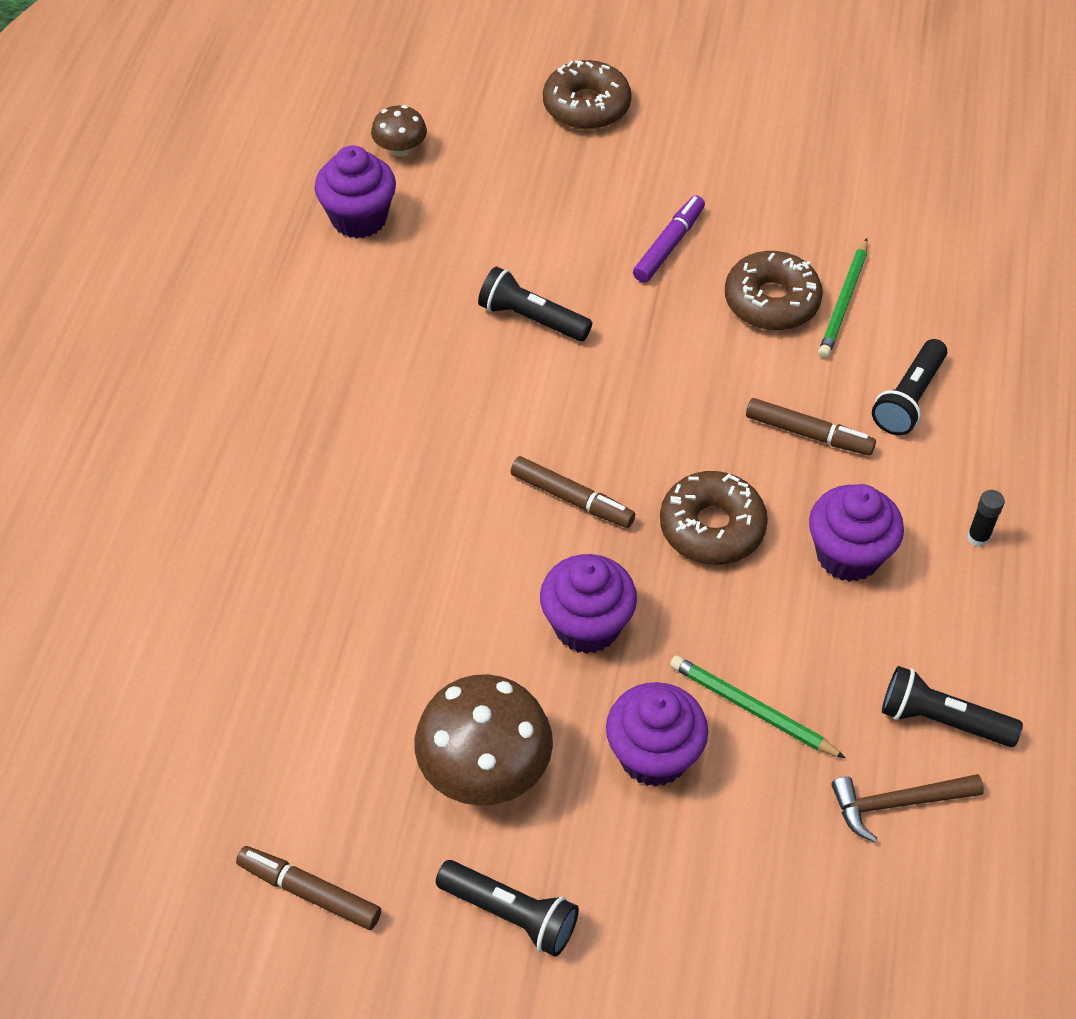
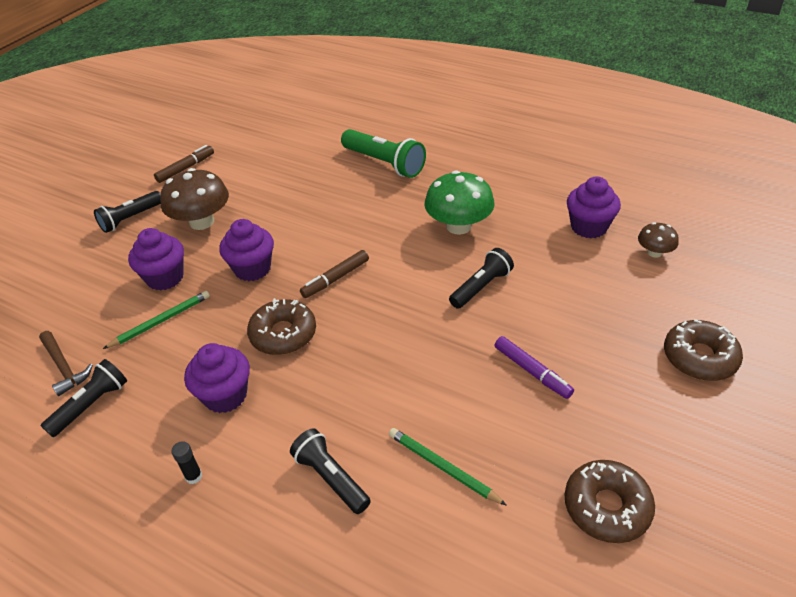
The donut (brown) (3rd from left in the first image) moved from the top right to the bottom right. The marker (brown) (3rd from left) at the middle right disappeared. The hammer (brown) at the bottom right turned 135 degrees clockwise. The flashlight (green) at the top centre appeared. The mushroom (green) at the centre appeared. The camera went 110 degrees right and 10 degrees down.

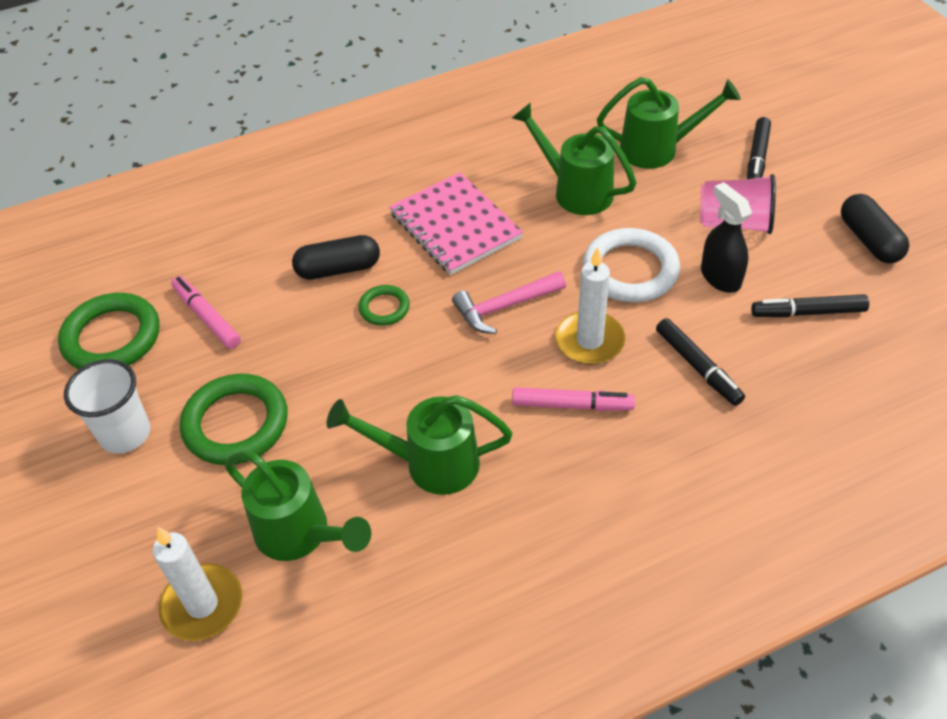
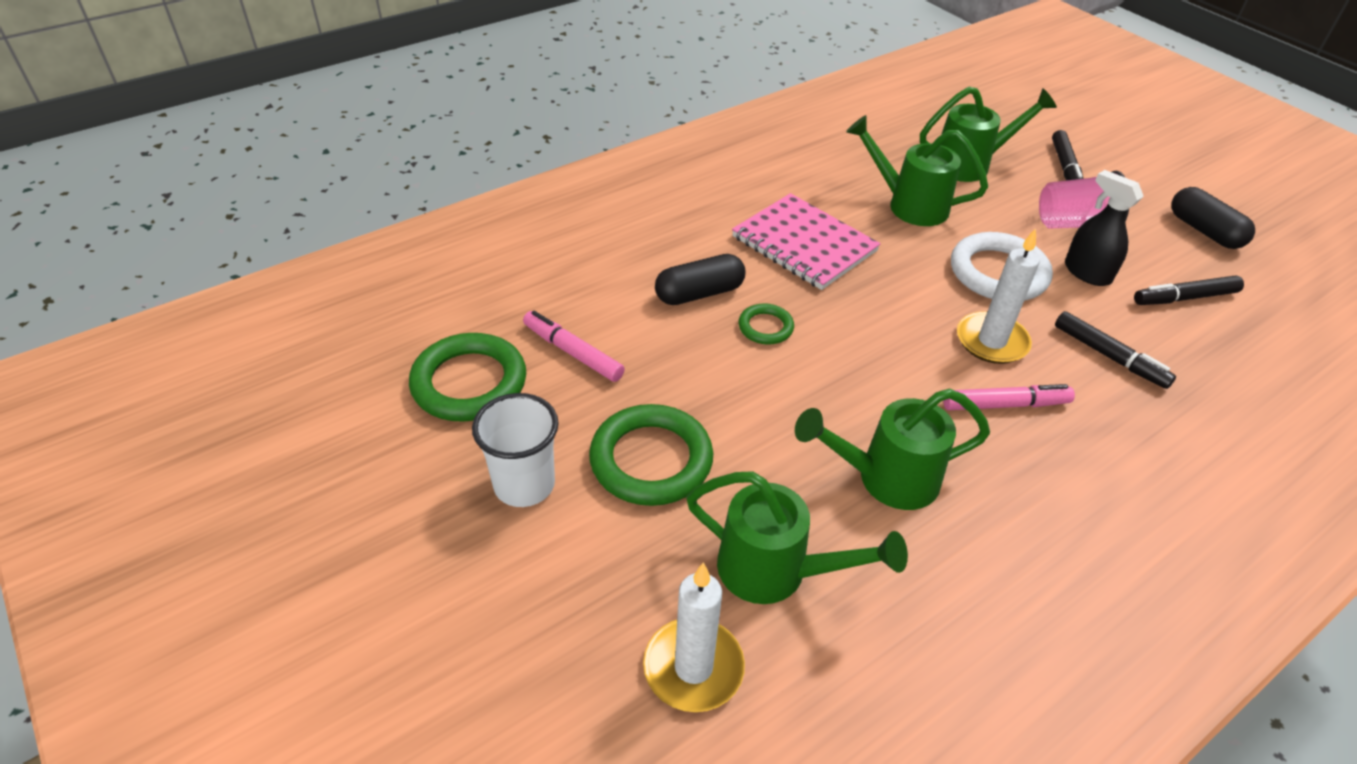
The hammer (pink) at the centre disappeared. The camera went 15 degrees left and 5 degrees down.

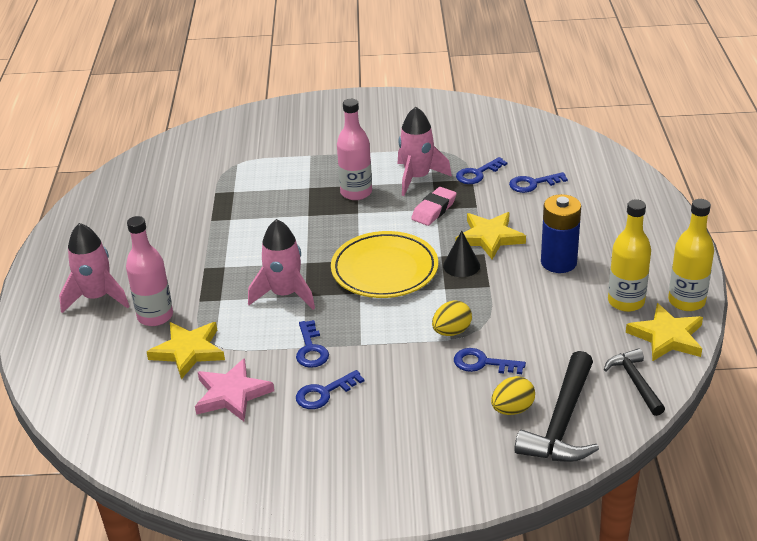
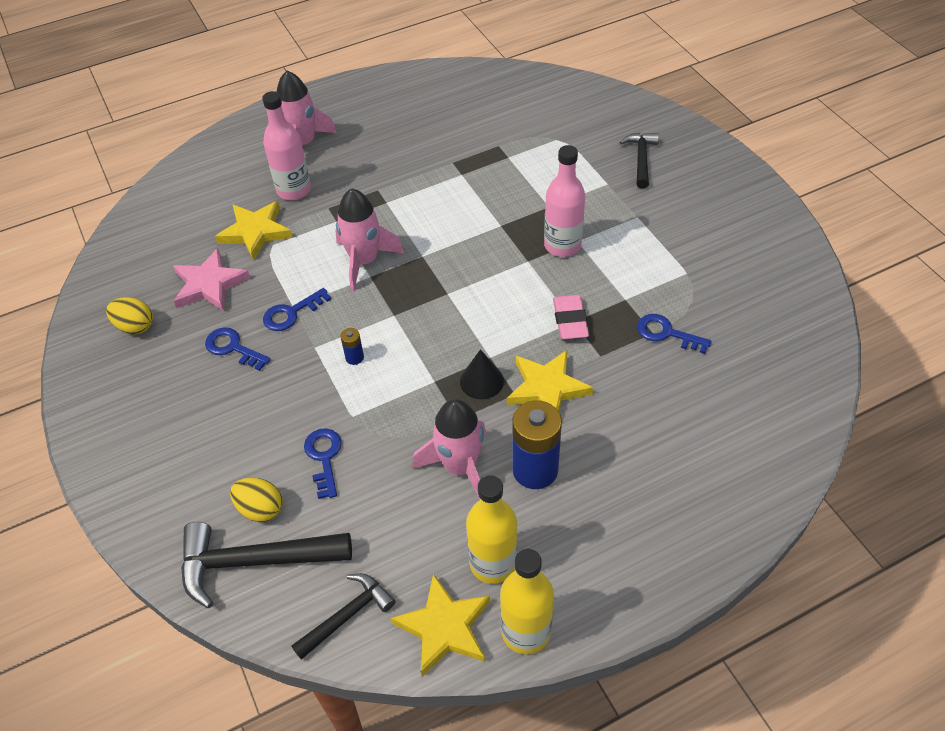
The rocket (pink) (3rd from left) moved from the top centre to the centre. The key (blue) (5th from left) at the middle right disappeared. The eraser (pink) at the centre turned 75 degrees clockwise. The plate (yellow) at the centre disappeared. The egg (yellow) (1st from left) moved from the centre to the middle left. The hammer (black) (3rd from left) at the top right appeared. The battery (blue) (1st from left) at the centre appeared. The camera went 65 degrees right and 15 degrees up.

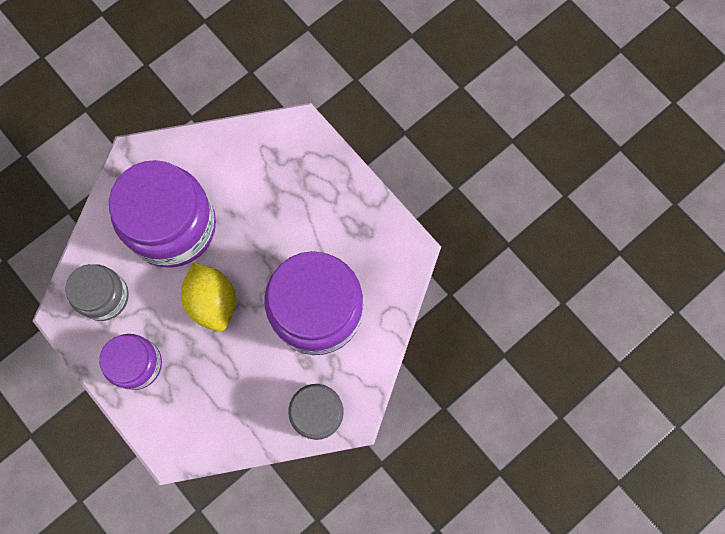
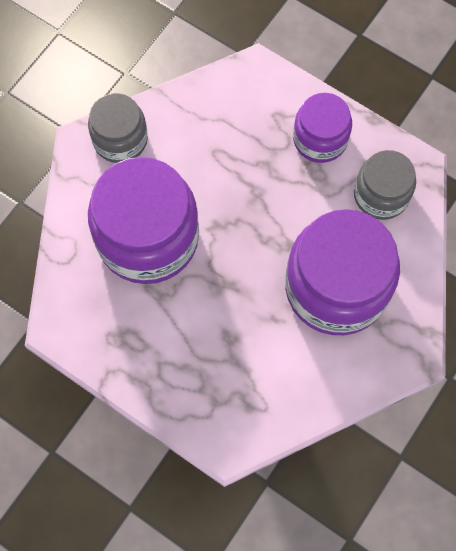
The lemon (yellow) at the middle left disappeared. The camera went 165 degrees right and 5 degrees down.

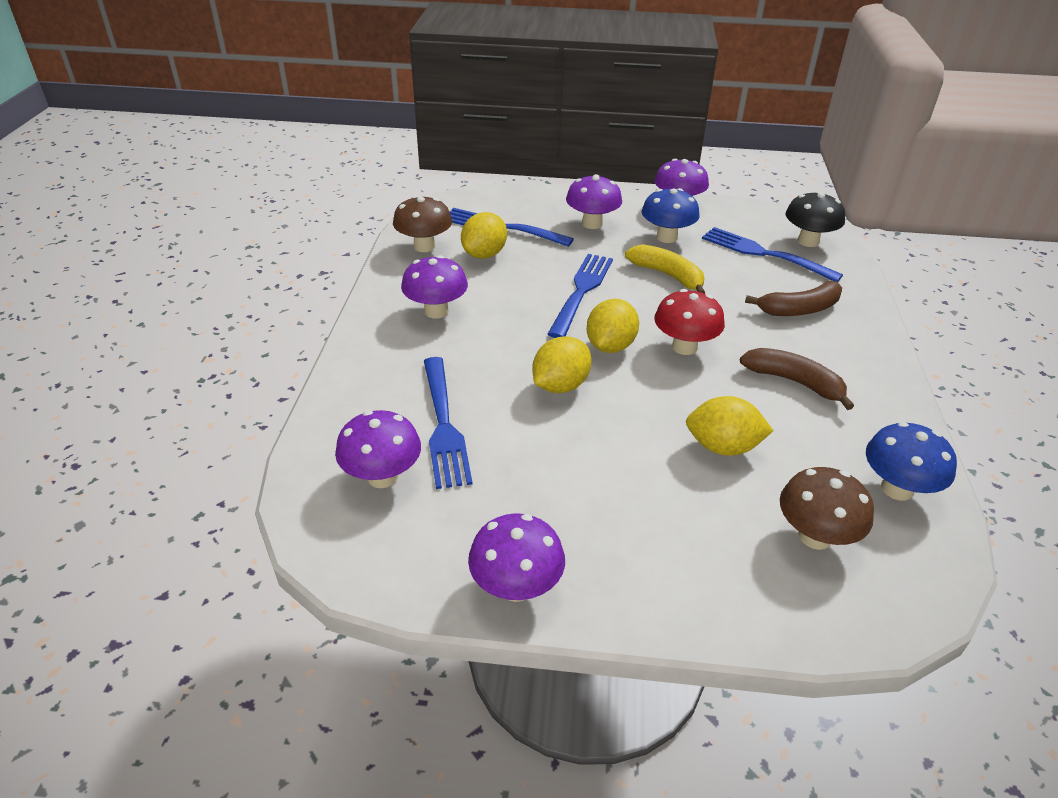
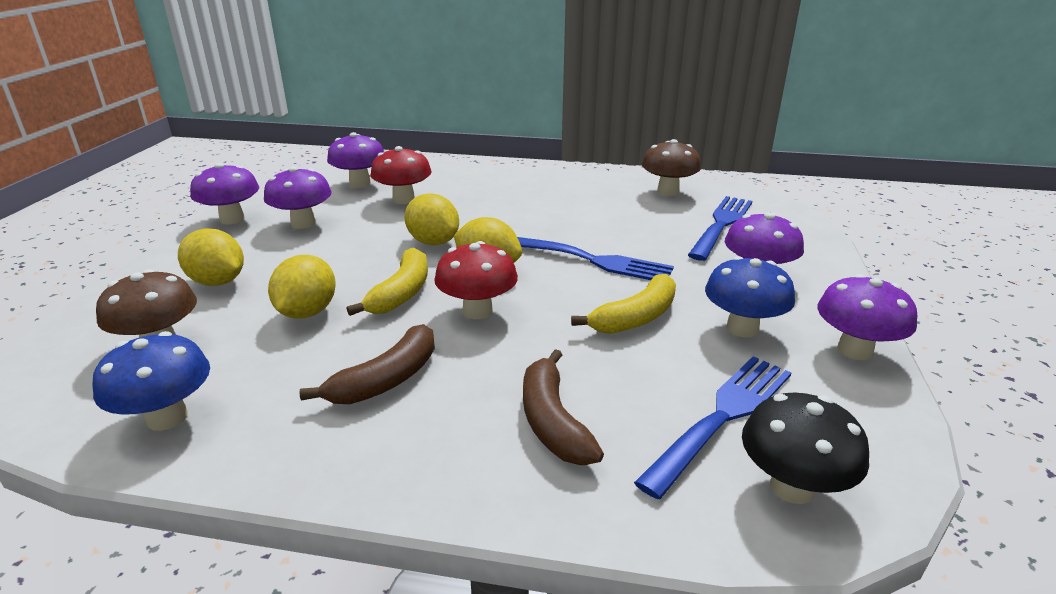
The lemon (yellow) (1st from left) moved from the top centre to the middle left. The mushroom (purple) (2nd from left) moved from the centre to the middle left. The fork (blue) (1st from left) at the centre was replaced by the mushroom (red) (1st from left) at the top centre. The banana (yellow) (1st from left) at the centre appeared. The camera went 95 degrees right and 10 degrees down.

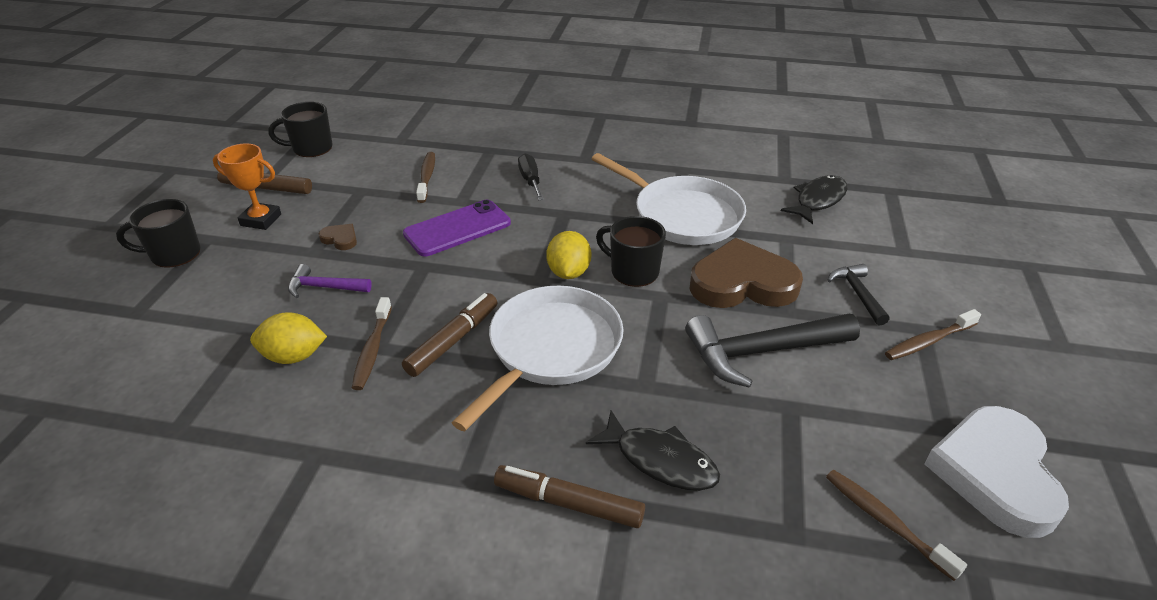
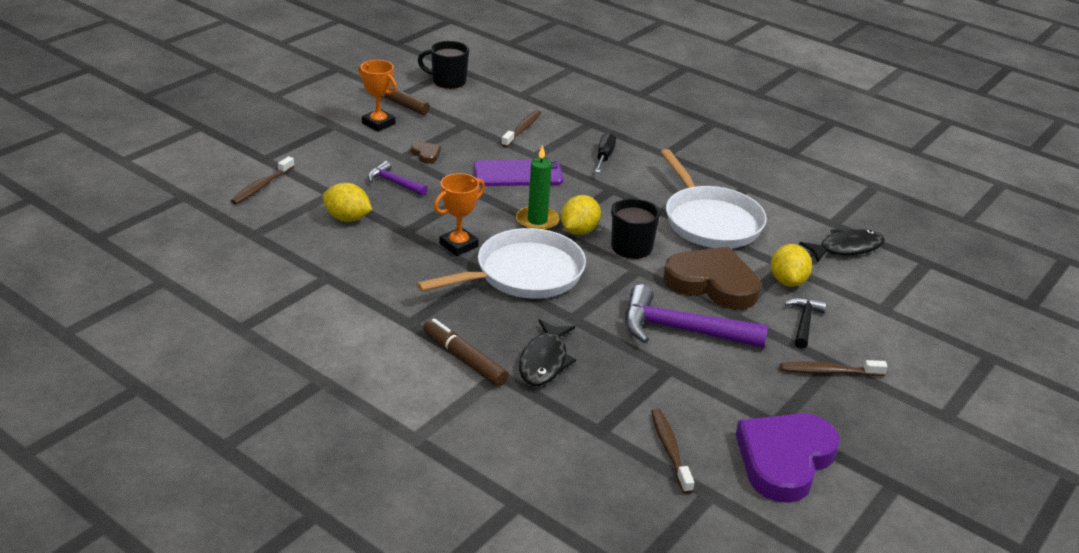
The mug (black) (1st from left) at the middle left disappeared. The marker (brown) (2nd from left) at the centre was replaced by the trophy (orange) (2nd from left) at the centre. The toothbrush (brown) (1st from left) moved from the middle left to the top left. The hammer (black) (1st from left) at the middle right became the hammer (purple) (2nd from left) at the centre. The heart (white) at the bottom right became the heart (purple) at the bottom right. The fish (black) (1st from left) at the bottom centre turned 45 degrees clockwise. The candle (green) at the centre appeared. The lemon (yellow) (3rd from left) at the middle right appeared. The camera went 25 degrees right and 5 degrees down.

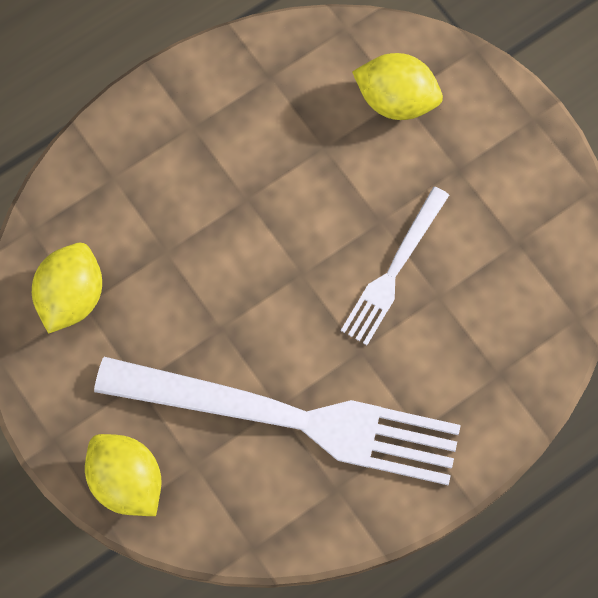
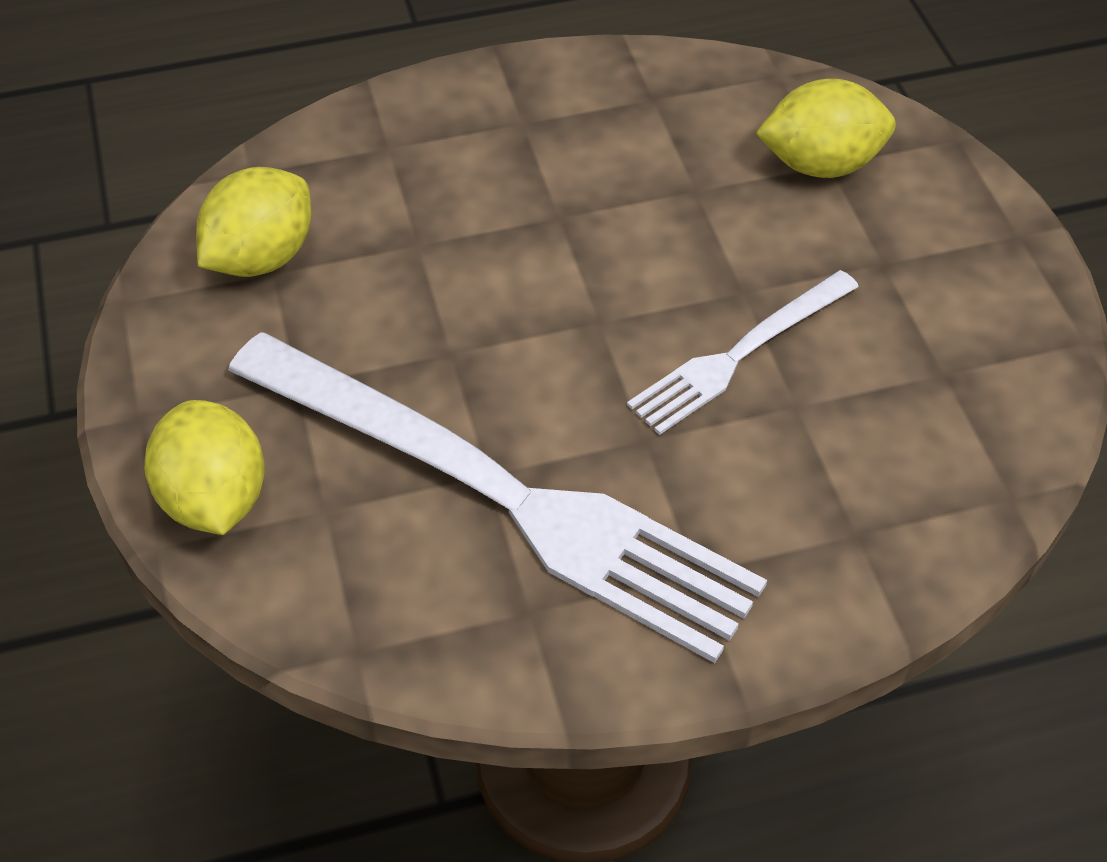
The lemon (yellow) (3rd from left) at the top centre turned 45 degrees counterclockwise. The camera went 20 degrees right and 20 degrees down.

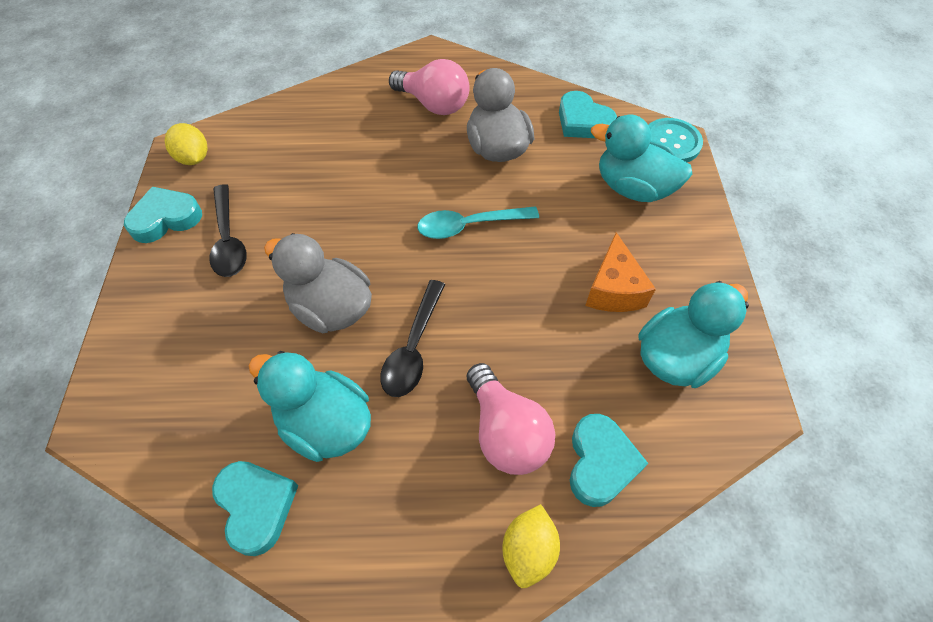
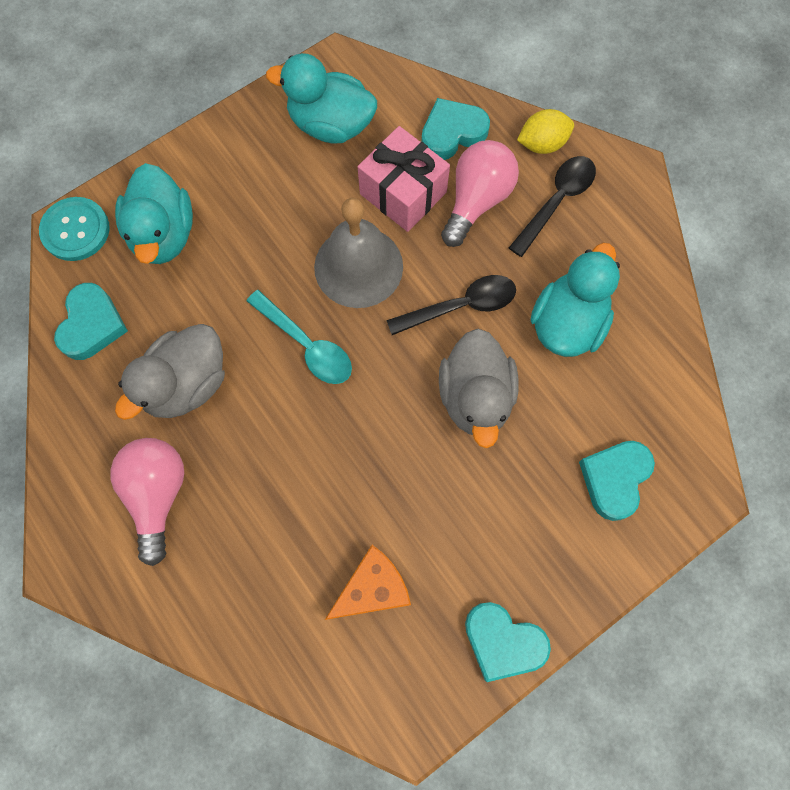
The lemon (yellow) (1st from left) at the top left disappeared. The spoon (black) (1st from left in the first image) moved from the middle left to the top right. The cheese (orange) moved from the centre to the bottom centre. The duck (turquoise) (1st from left in the first image) at the middle left turned 150 degrees counterclockwise. The heart (turquoise) (2nd from left in the first image) moved from the bottom left to the middle right. The gift (pink) at the top centre appeared. The bell (grey) at the top centre appeared. The camera went 125 degrees left and 15 degrees up.

